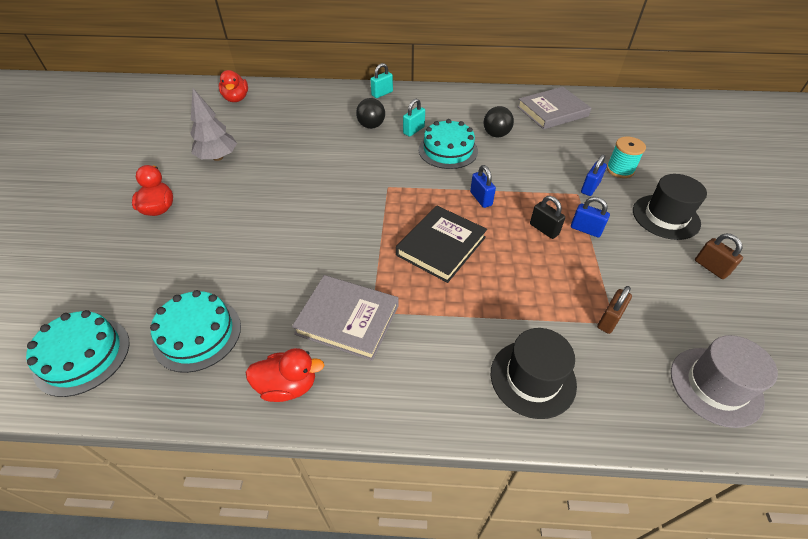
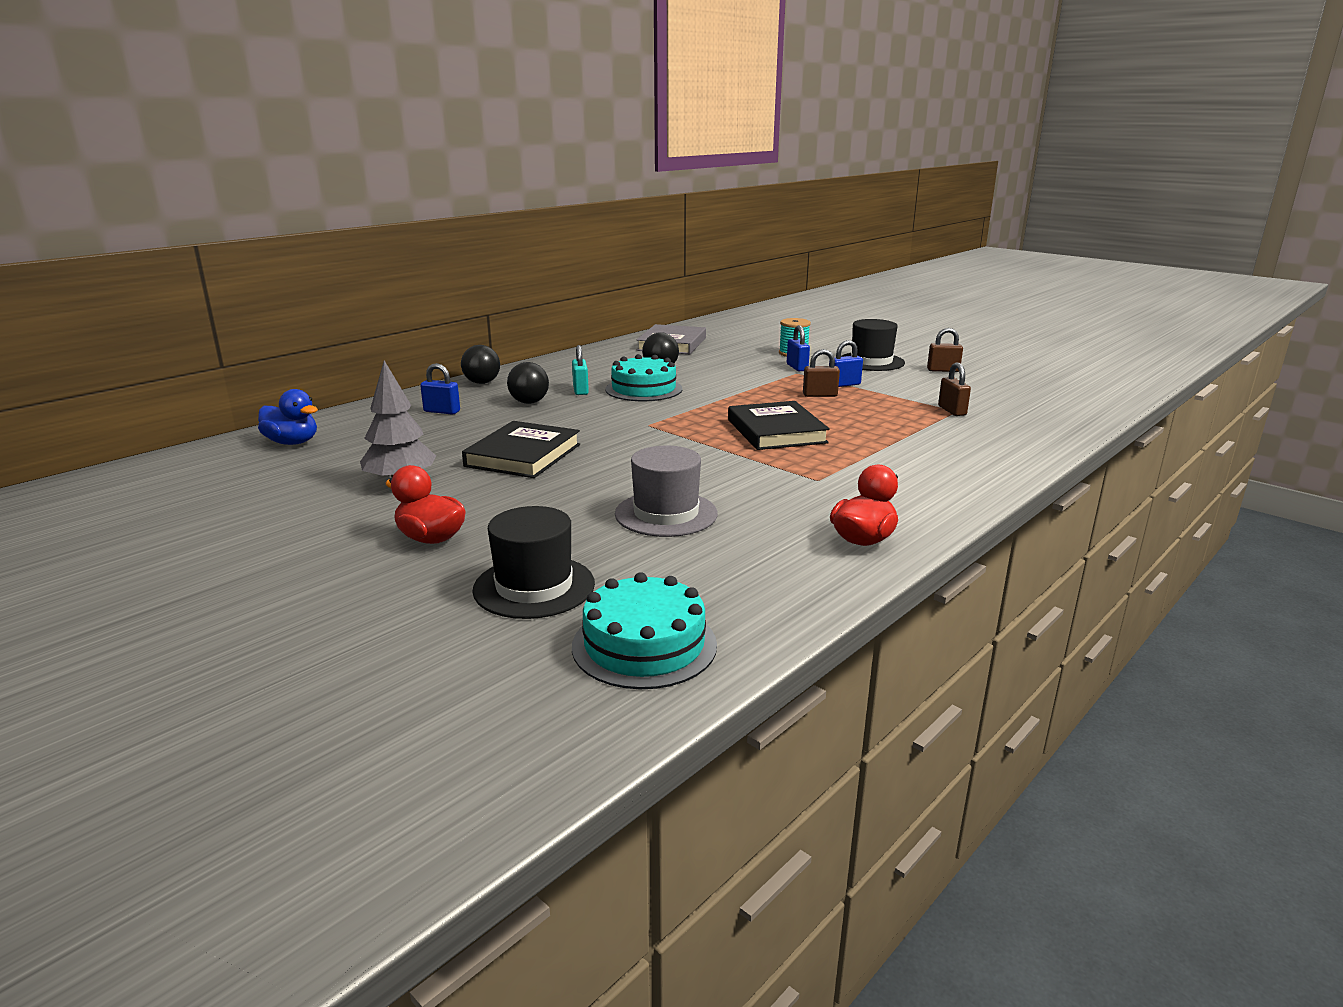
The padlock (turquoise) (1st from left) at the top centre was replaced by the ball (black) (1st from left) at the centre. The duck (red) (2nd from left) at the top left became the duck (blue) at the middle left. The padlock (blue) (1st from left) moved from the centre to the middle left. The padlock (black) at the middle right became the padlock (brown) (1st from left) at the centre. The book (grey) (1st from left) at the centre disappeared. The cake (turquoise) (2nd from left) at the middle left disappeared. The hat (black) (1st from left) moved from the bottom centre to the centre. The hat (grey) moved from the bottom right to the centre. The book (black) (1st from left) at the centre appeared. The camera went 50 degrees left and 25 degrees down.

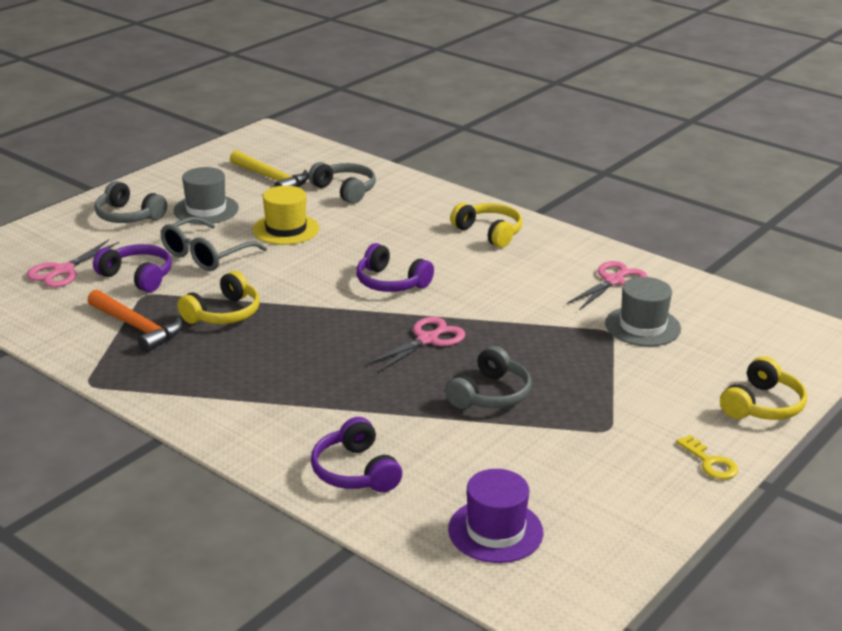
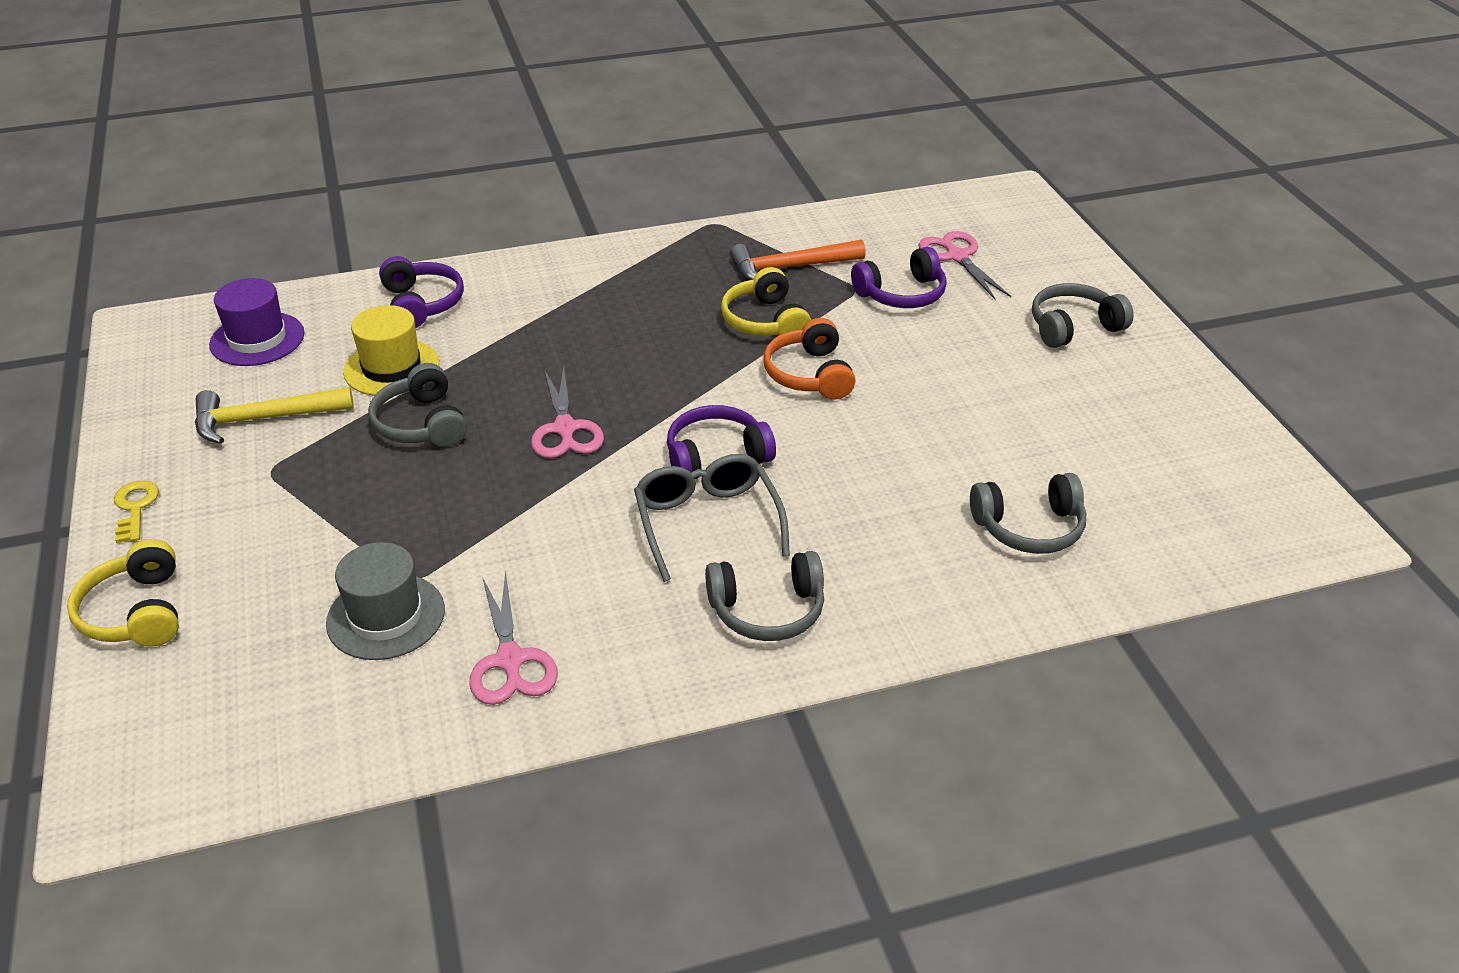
The hammer (yellow) moved from the top left to the middle left. The hat (grey) (1st from left) at the top left disappeared. The hat (yellow) moved from the centre to the middle left. The headphones (yellow) (2nd from left) at the centre became the headphones (grey) (2nd from left) at the centre. The glasses (grey) moved from the middle left to the centre. The headphones (purple) (2nd from left in the first image) at the bottom centre turned 60 degrees clockwise. The key (yellow) at the bottom right turned 75 degrees clockwise. The headphones (orange) at the centre appeared. The camera went 125 degrees right and 10 degrees up.

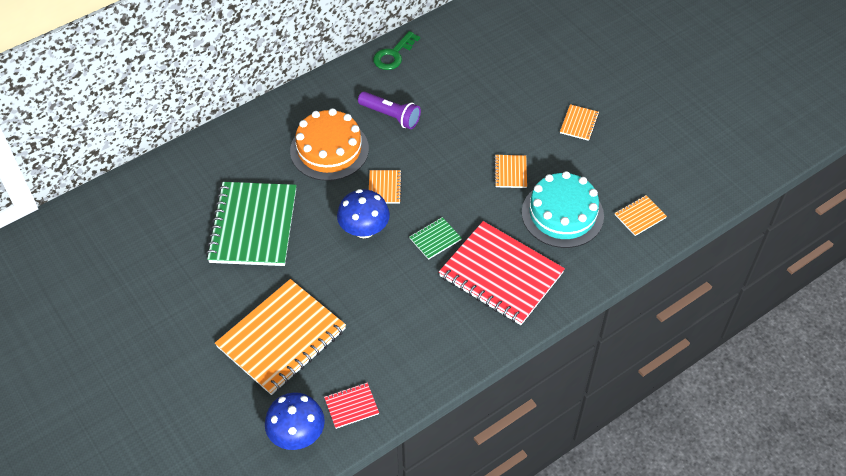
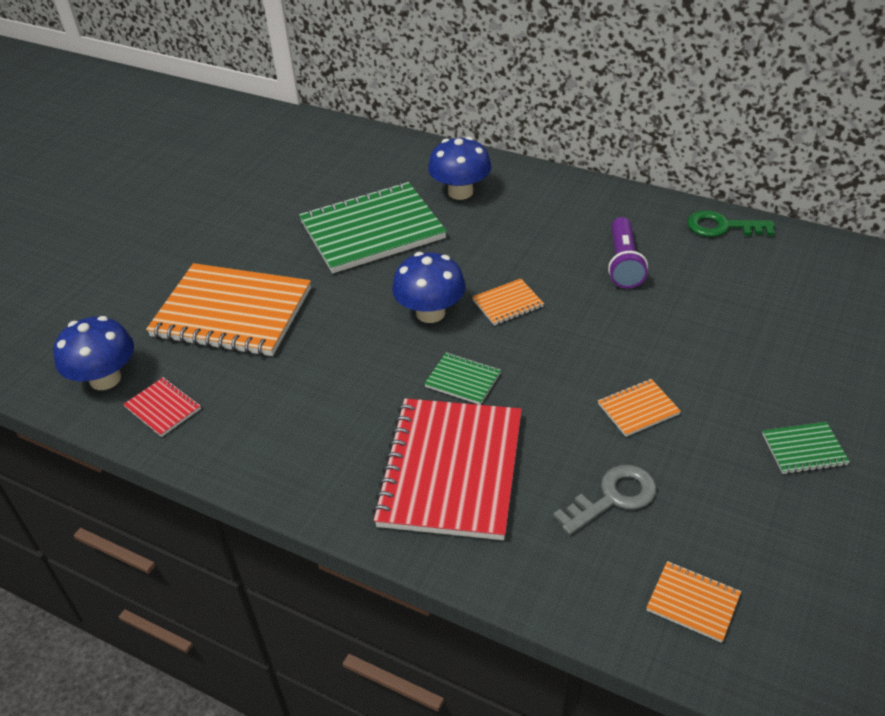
The notebook (orange) (4th from left) at the top right became the notebook (green) (3rd from left) at the middle right. The cake (orange) at the top centre disappeared. The cake (turquoise) at the centre was replaced by the key (grey) at the bottom right. The mushroom (blue) (3rd from left) at the top centre appeared. The camera went 65 degrees right and 10 degrees down.

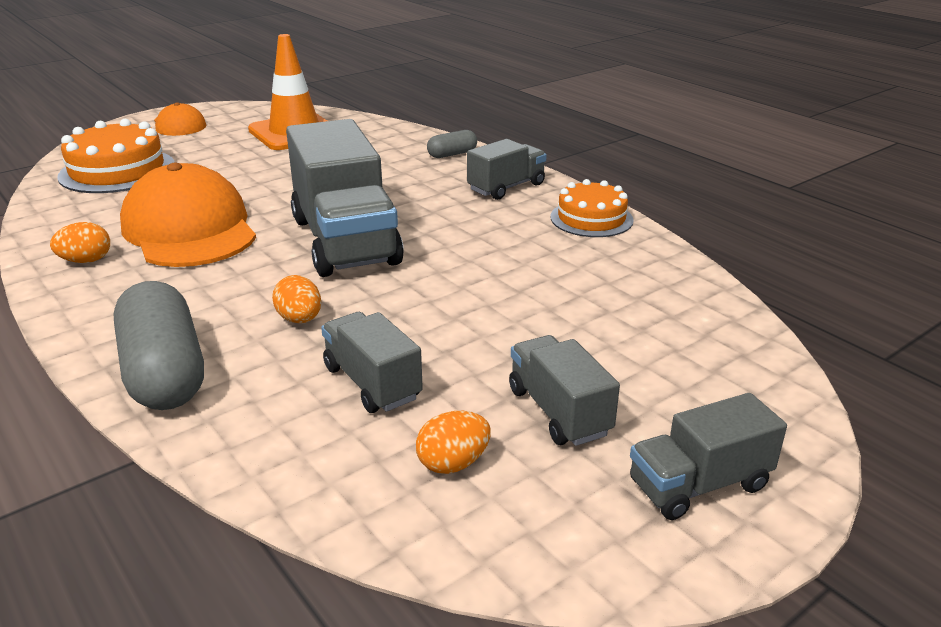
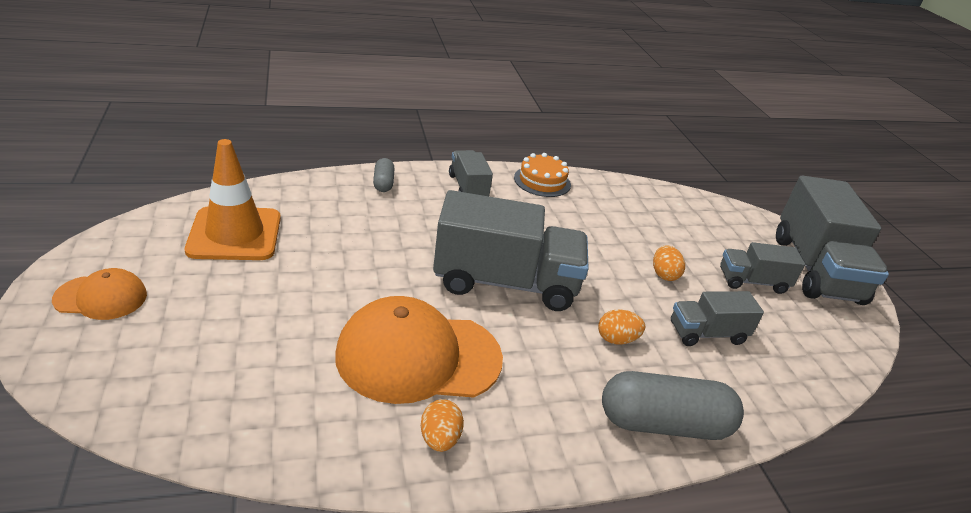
The cake (orange) (1st from left) at the top left disappeared. The truck (grey) (5th from left) at the bottom right changed to 1.92 times the size. The egg (orange) (3rd from left) moved from the bottom centre to the middle right. The camera went 70 degrees left and 5 degrees up.

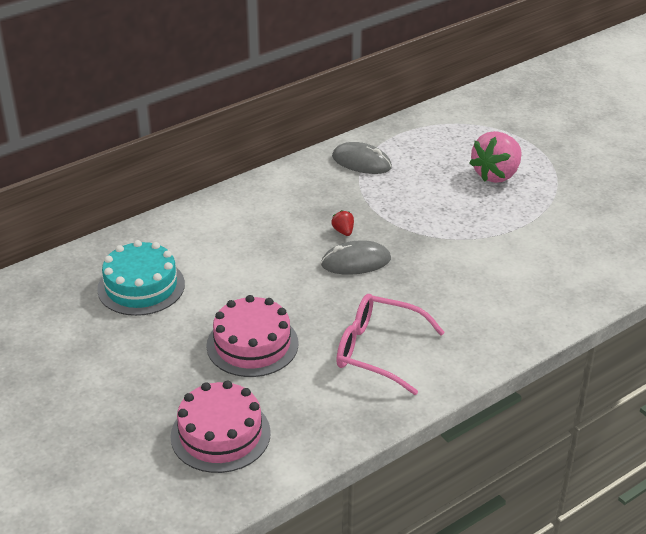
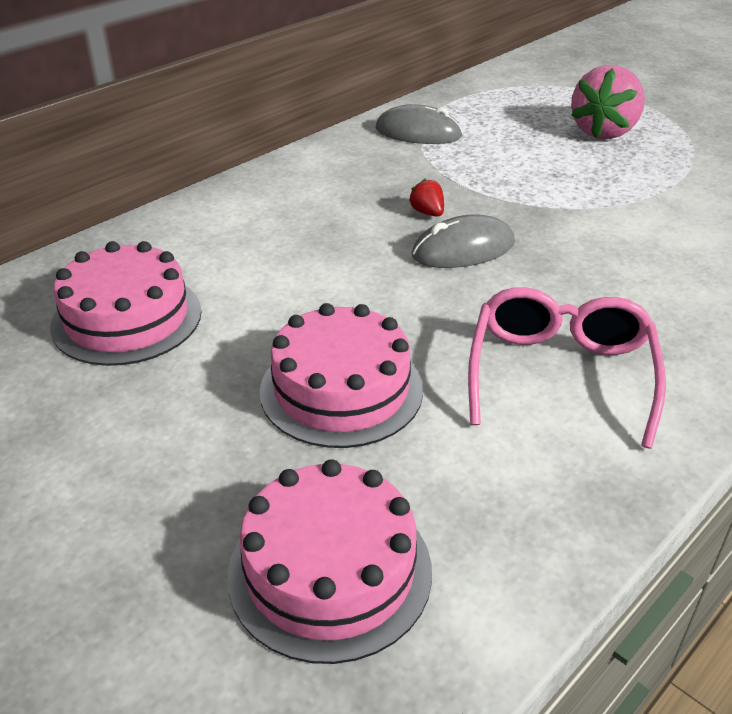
The cake (turquoise) at the middle left became the cake (pink) (1st from left) at the middle left. The glasses (pink) at the centre turned 90 degrees clockwise. The camera went 10 degrees left and 0 degrees up.

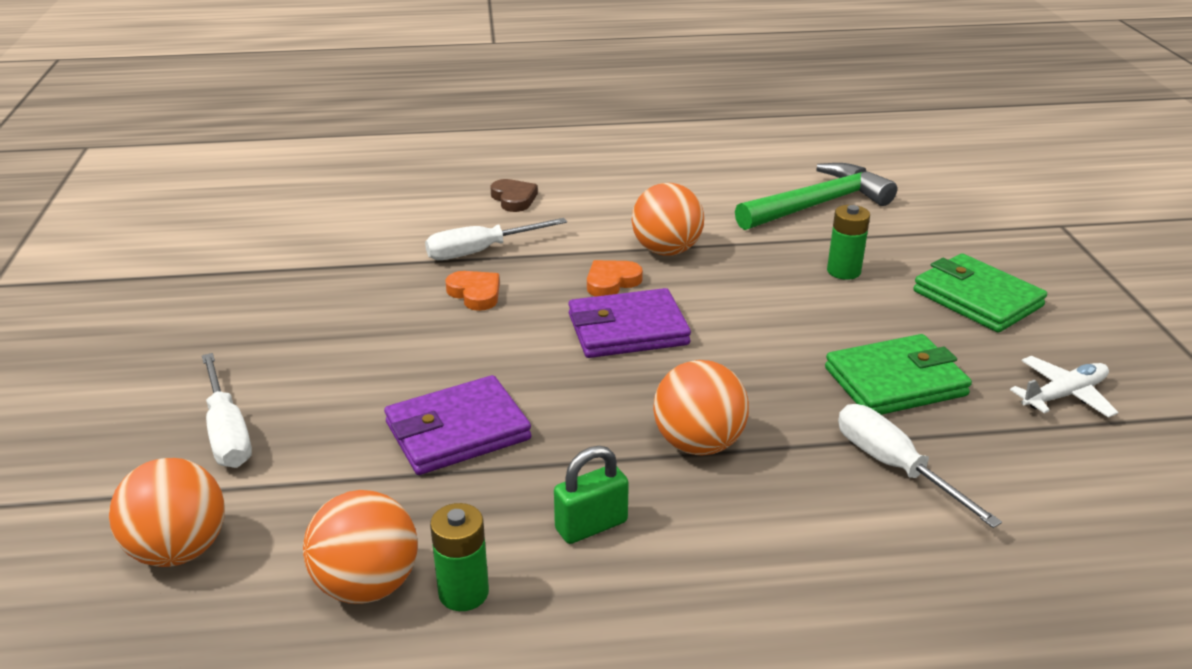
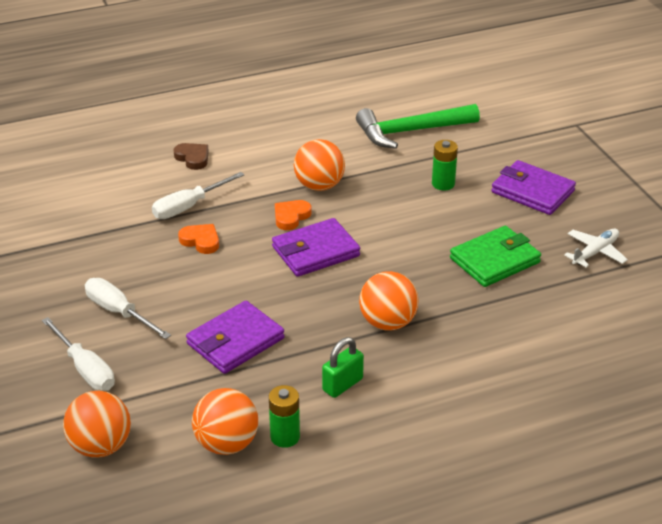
The hammer (green) at the top right turned 150 degrees counterclockwise. The wallet (green) (2nd from left) at the middle right became the wallet (purple) (3rd from left) at the middle right. The screwdriver (white) (3rd from left in the first image) moved from the bottom right to the middle left. The camera went 15 degrees left and 5 degrees up.

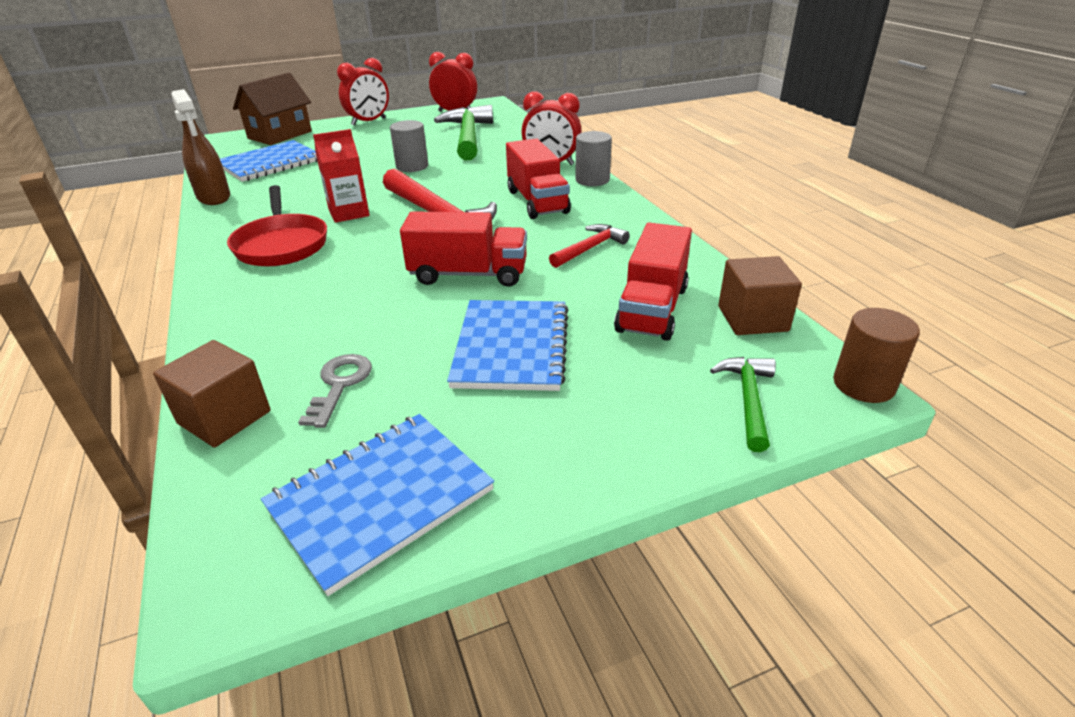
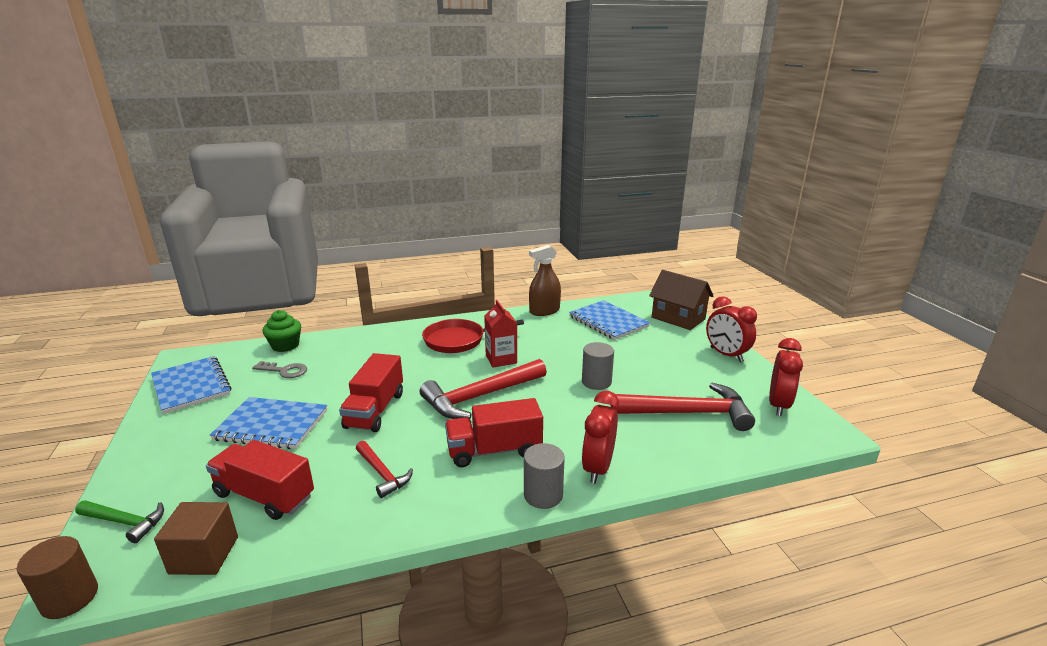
The hammer (green) (1st from left) at the top centre became the hammer (red) (3rd from left) at the centre. The cube (brown) (1st from left) at the middle left was replaced by the cupcake (green) at the middle left. The camera went 95 degrees right and 10 degrees down.

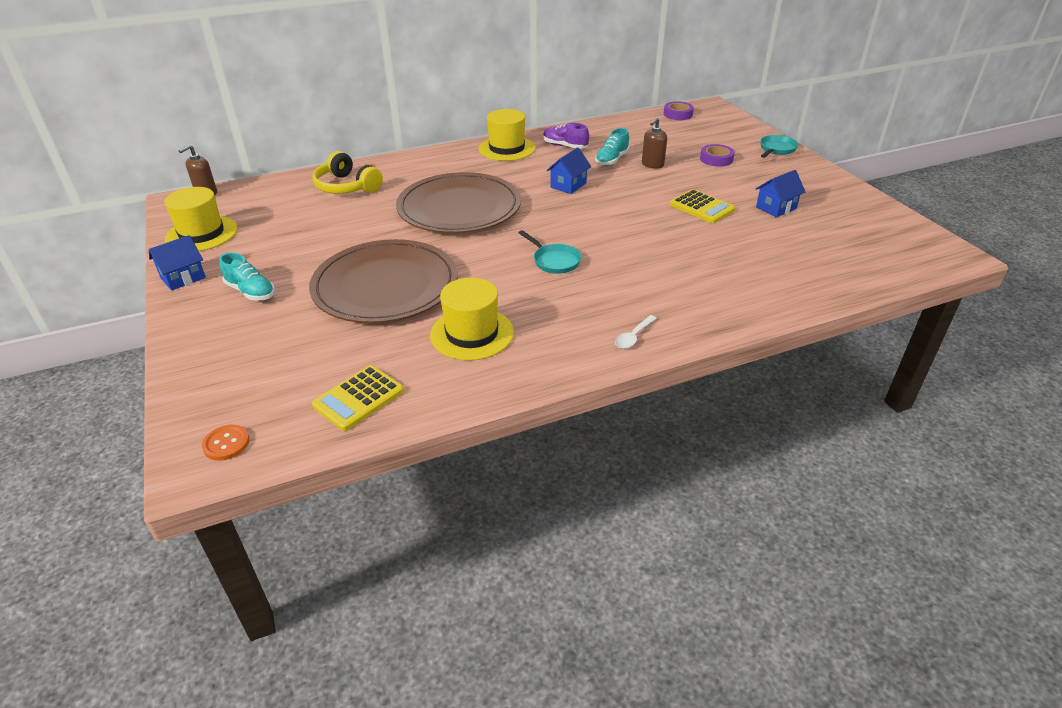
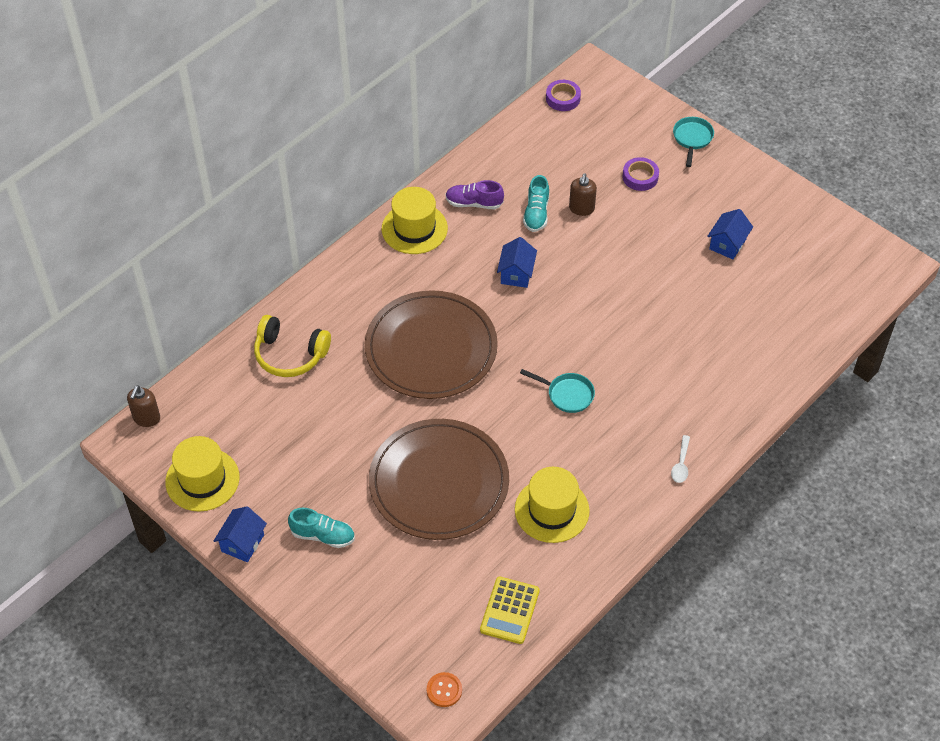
The calculator (yellow) (2nd from left) at the top centre disappeared. The camera went 25 degrees left and 15 degrees up.

